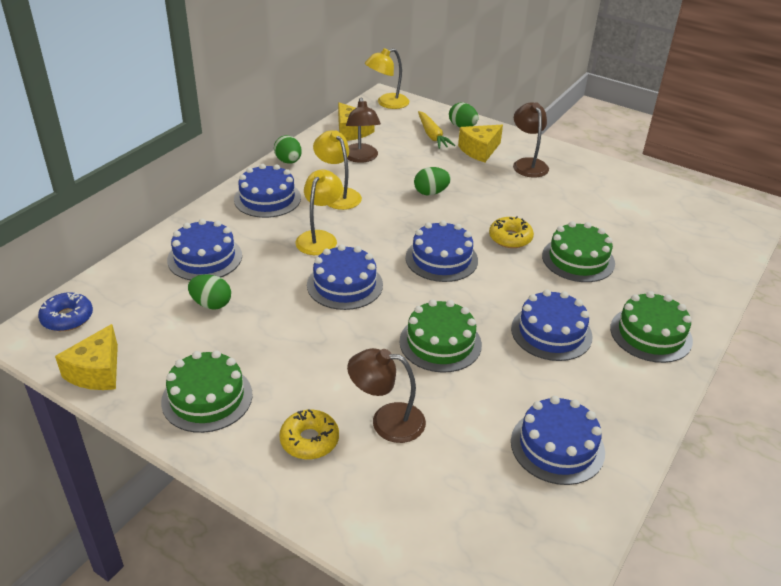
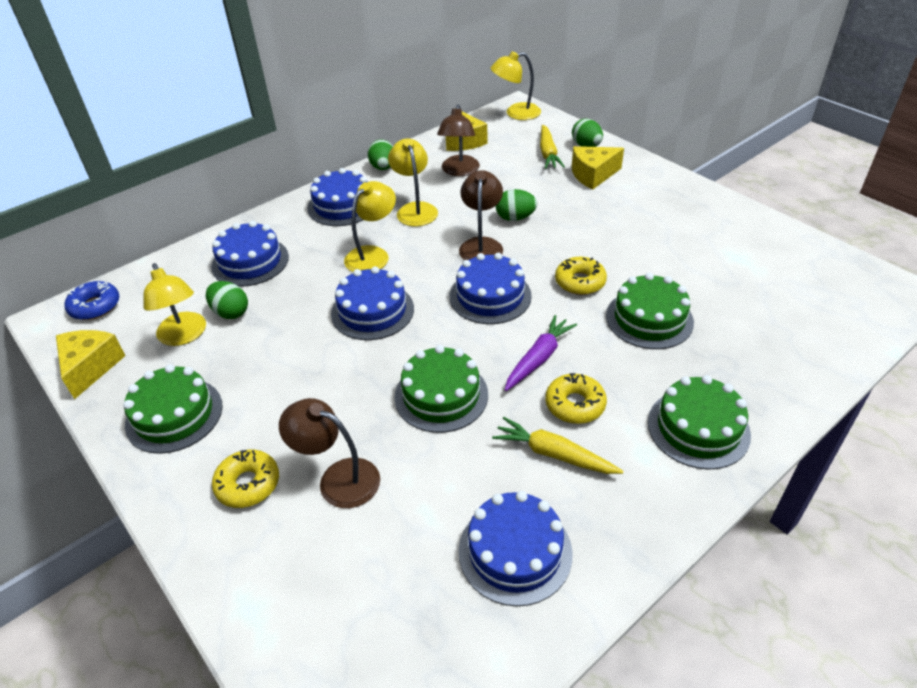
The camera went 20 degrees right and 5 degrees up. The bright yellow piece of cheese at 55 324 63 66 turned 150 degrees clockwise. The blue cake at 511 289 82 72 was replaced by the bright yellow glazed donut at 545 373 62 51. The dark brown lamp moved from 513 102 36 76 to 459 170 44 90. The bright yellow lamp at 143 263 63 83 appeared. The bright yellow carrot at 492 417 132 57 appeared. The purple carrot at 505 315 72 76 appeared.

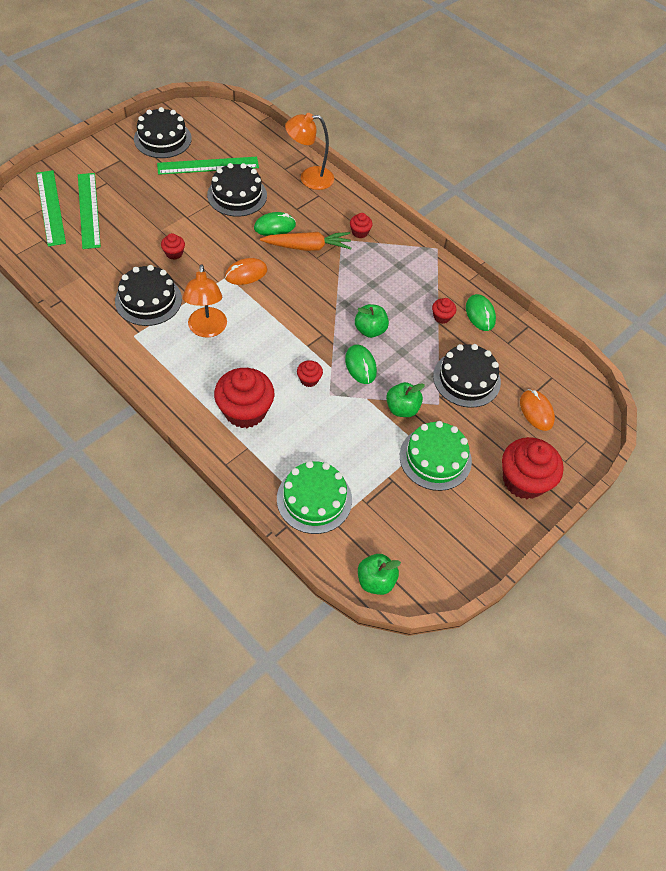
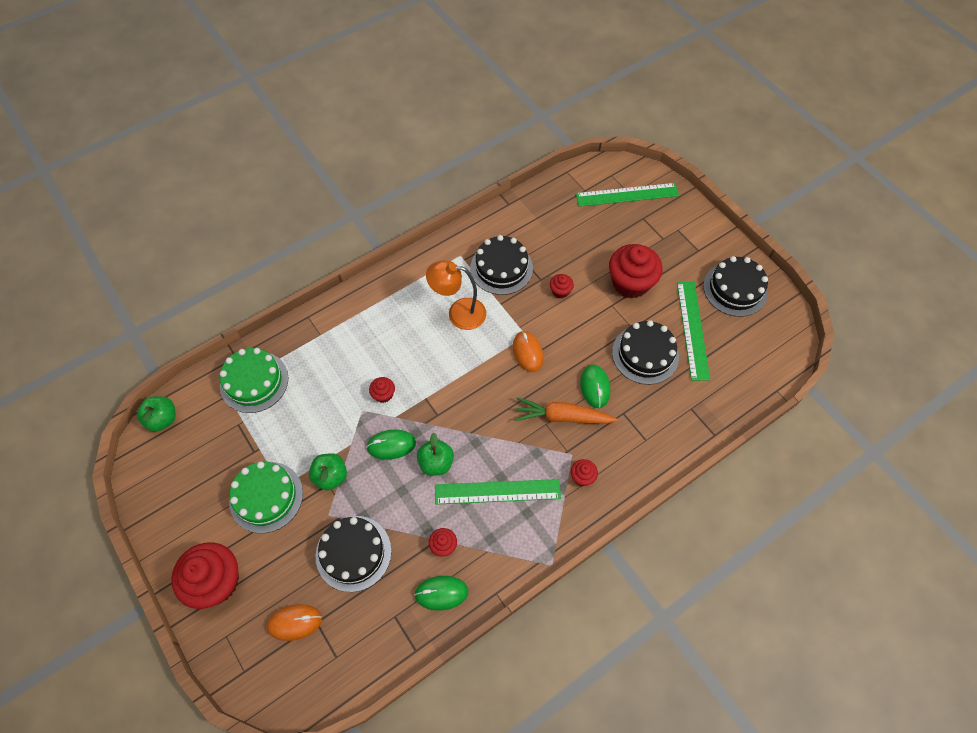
The camera went 105 degrees right and 5 degrees up. The emerald ruler moved from 78 173 23 76 to 435 479 126 26. The red cupcake moved from 214 368 60 60 to 609 244 53 54. The bright orange carrot at 260 232 91 19 turned 90 degrees clockwise. The bright orange lamp at 285 113 49 77 disappeared.

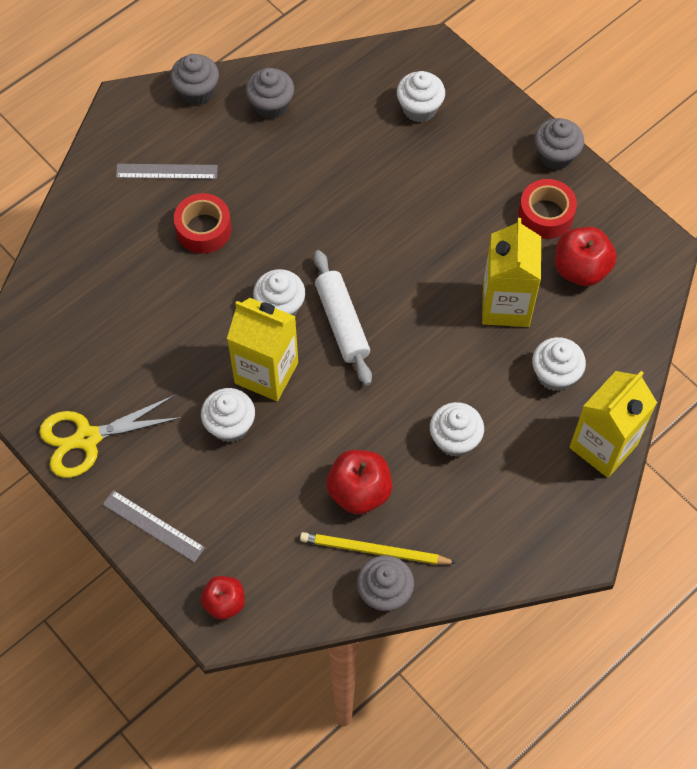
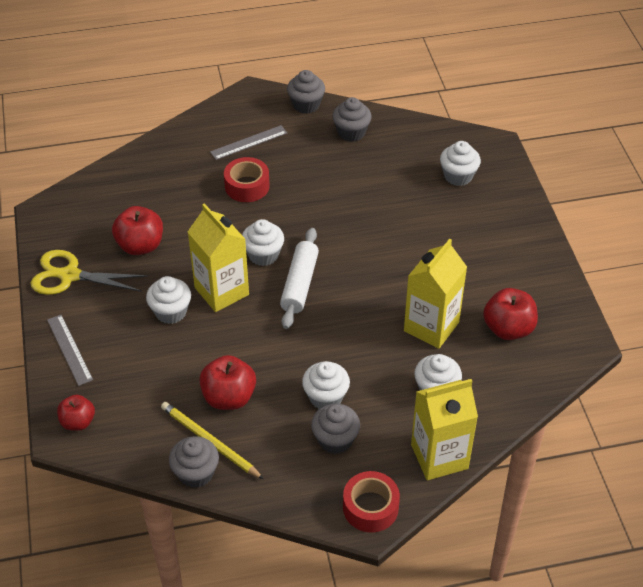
The camera went 30 degrees right and 15 degrees down. The gray ruler at 116 164 102 15 turned 60 degrees counterclockwise. The red tape moved from 518 179 59 60 to 343 471 57 62. The gray cupcake moved from 535 118 49 52 to 311 403 49 51. The red toy apple at 112 206 51 49 appeared.

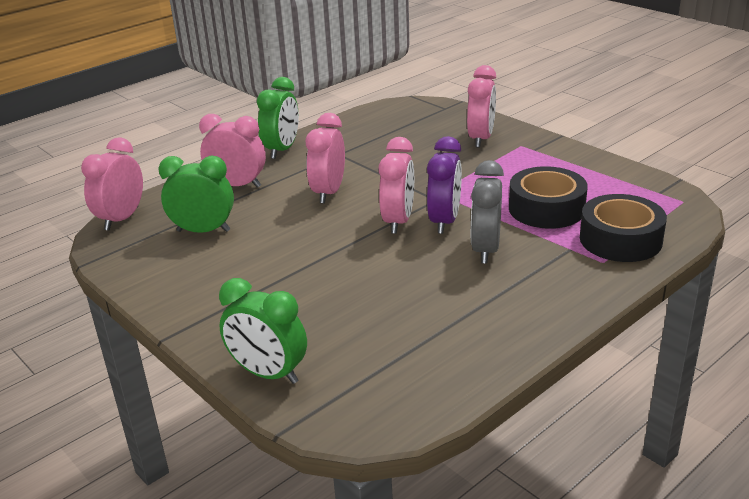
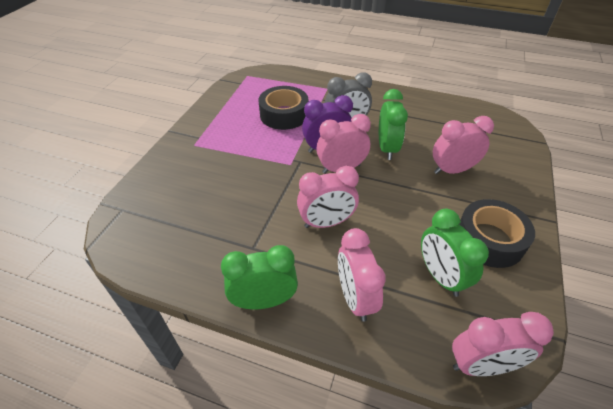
The camera went 120 degrees left and 15 degrees up. The emerald bedside clock moved from 219 278 88 106 to 379 89 29 71. The rose-pink bedside clock moved from 467 65 29 83 to 433 116 61 58. The black tape moved from 580 194 87 68 to 459 199 76 69.

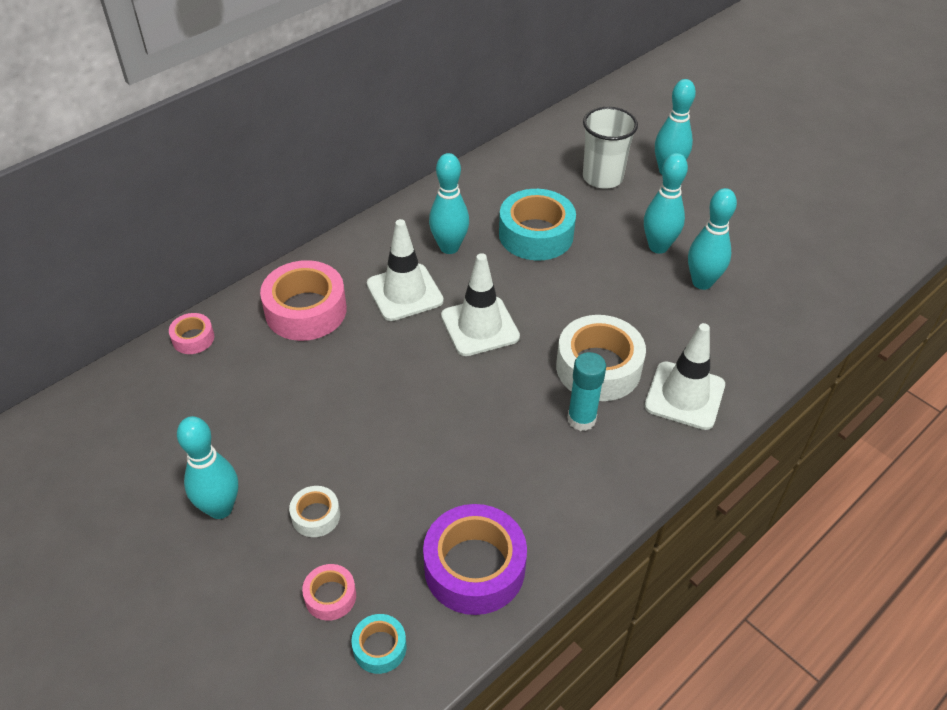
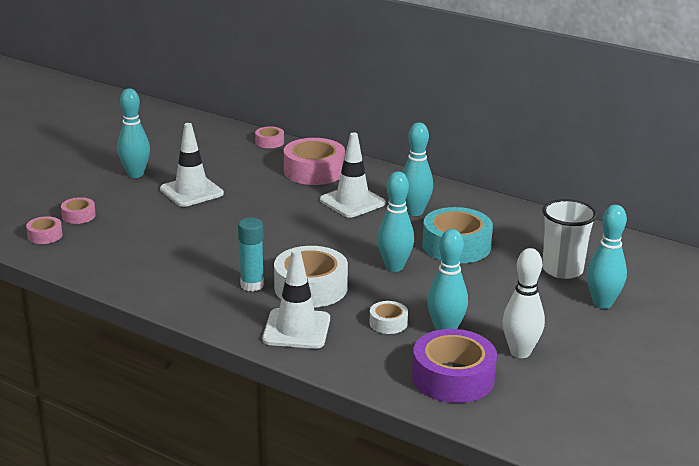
The camera went 75 degrees right and 20 degrees down. The snow-white tape moved from 289 486 51 51 to 369 301 39 33. The turquoise tape at 351 614 56 60 became the rose-pink tape at 26 216 37 28. The purple tape moved from 423 504 104 111 to 412 329 85 74. The snow-white traffic cone moved from 441 253 79 103 to 160 123 64 84. The turquoise bowling pin moved from 644 153 44 101 to 377 171 37 101. The snow-white bowling pin at 502 248 43 110 appeared.

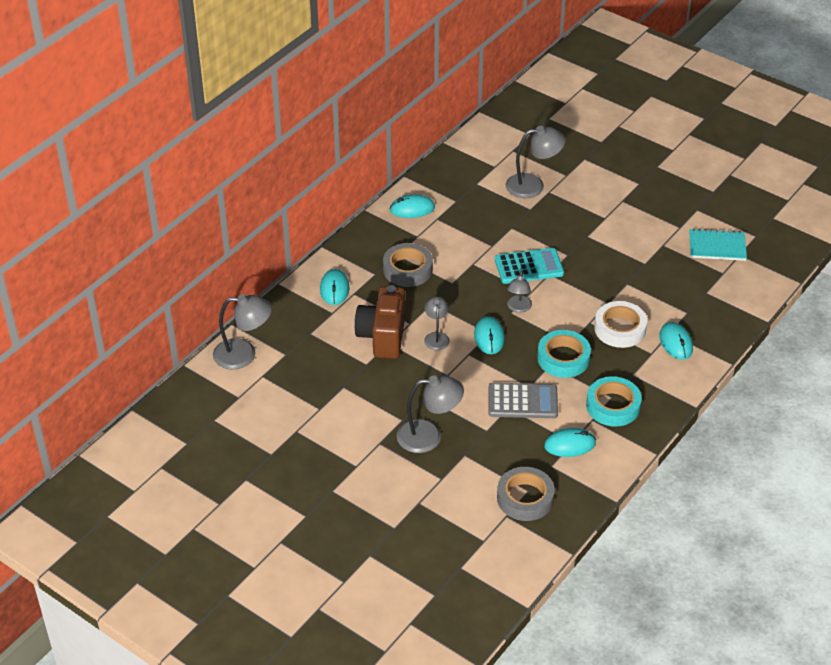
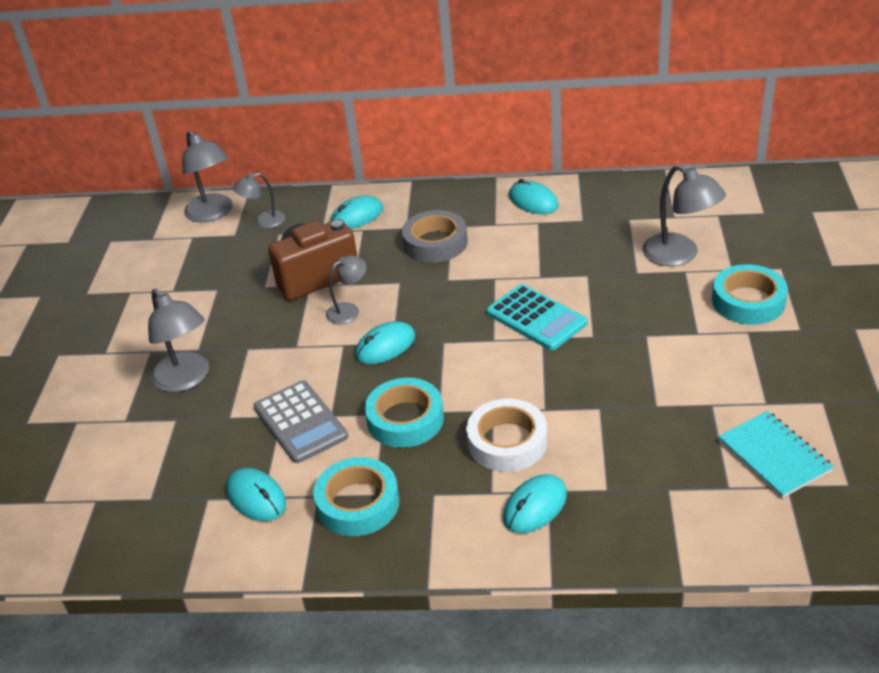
The camera went 60 degrees right and 5 degrees down. The gray tape at 497 467 58 54 disappeared. The gray lamp moved from 507 271 25 42 to 233 173 53 55. The turquoise tape at 712 264 76 61 appeared.

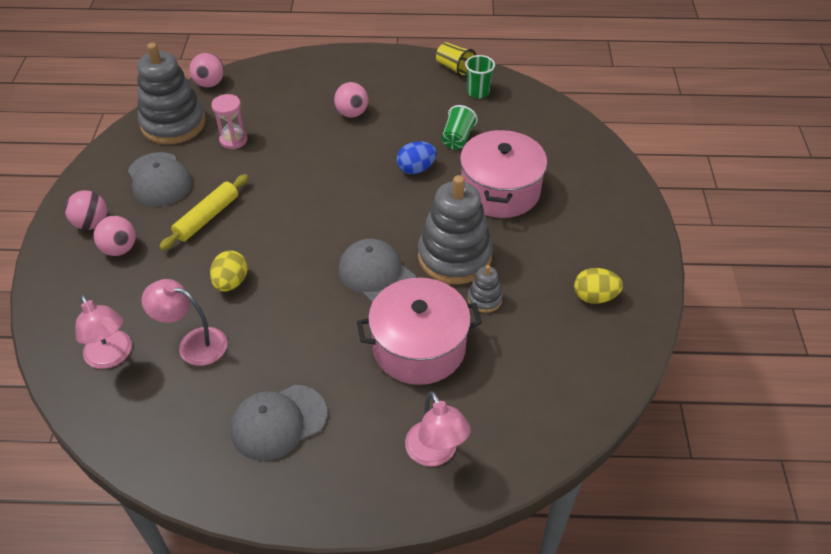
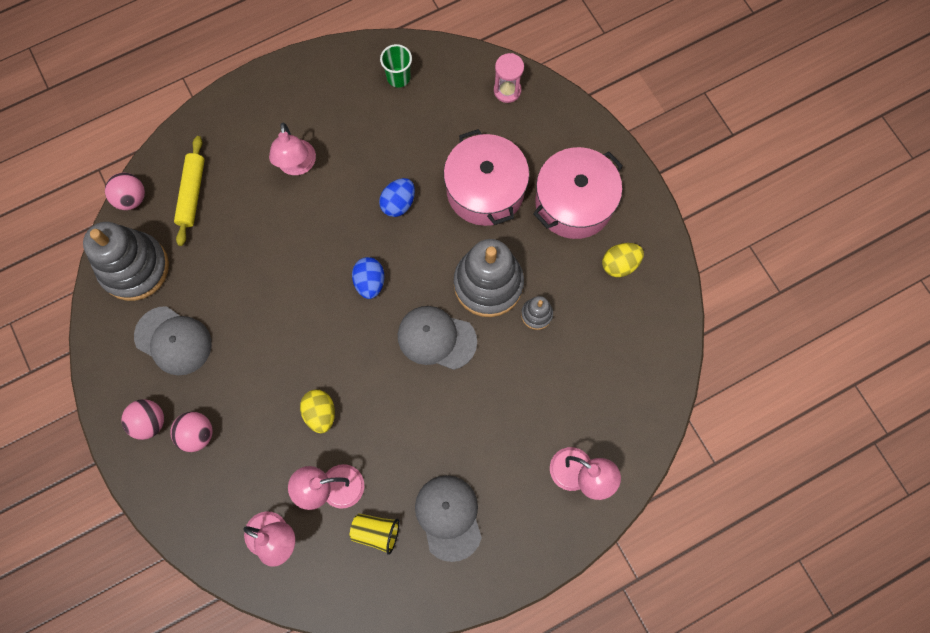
The camera went 30 degrees left and 25 degrees up. The bright yellow pastry roller moved from 159 174 89 76 to 174 136 31 110. The rose-pink sandglass moved from 211 94 36 55 to 494 53 30 50. The gray baseball cap at 230 385 97 76 turned 135 degrees clockwise. The rose-pink play ball at 333 82 35 36 was replaced by the rose-pink lamp at 269 123 47 52. The rose-pink stockpot moved from 357 278 125 107 to 533 147 90 92. The bright yellow beaker moved from 436 42 40 35 to 350 513 49 42. The emerald beaker at 441 105 37 45 disappeared. The blue toy egg at 352 257 33 42 appeared.

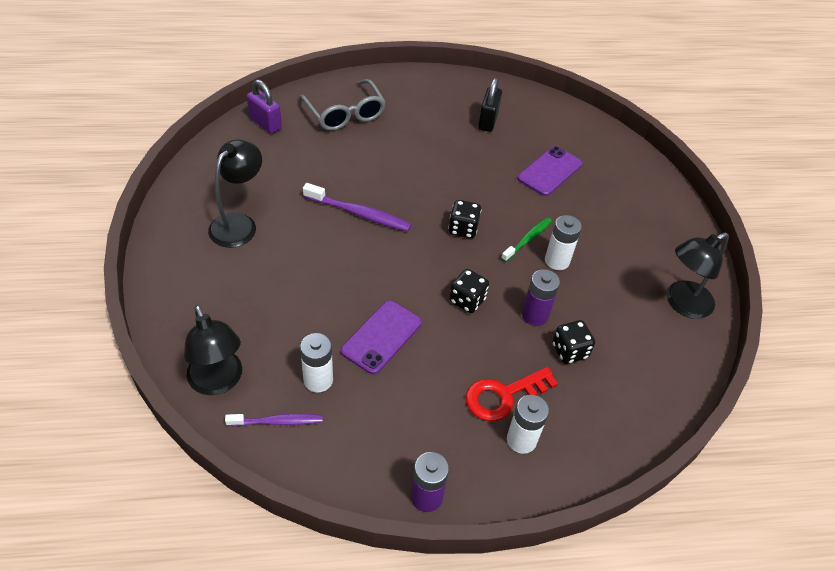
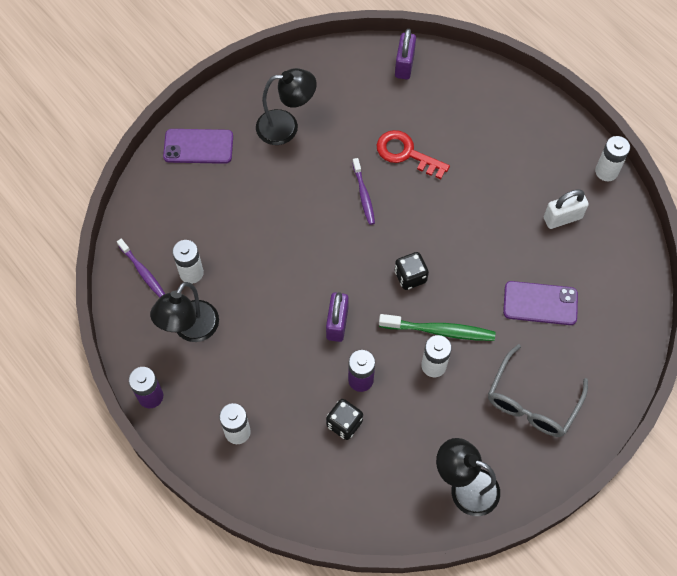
The camera went 60 degrees right and 15 degrees up. The black lamp moved from 184 305 58 90 to 150 282 69 60. The gray eyeglasses moved from 299 79 87 52 to 488 344 100 93. The purple toothbrush at 303 183 108 49 changed to 0.66 times the size. The purple phone moved from 341 300 81 74 to 163 129 70 35. The black dice at 449 269 40 44 was replaced by the purple padlock at 326 292 23 50. The red door key moved from 466 367 92 54 to 377 130 73 49. The black padlock at 478 78 24 54 became the snow-white padlock at 544 189 45 40. The emerald toothbrush at 501 217 51 45 changed to 1.51 times the size. The snow-white power cell at 595 136 35 45 appeared.

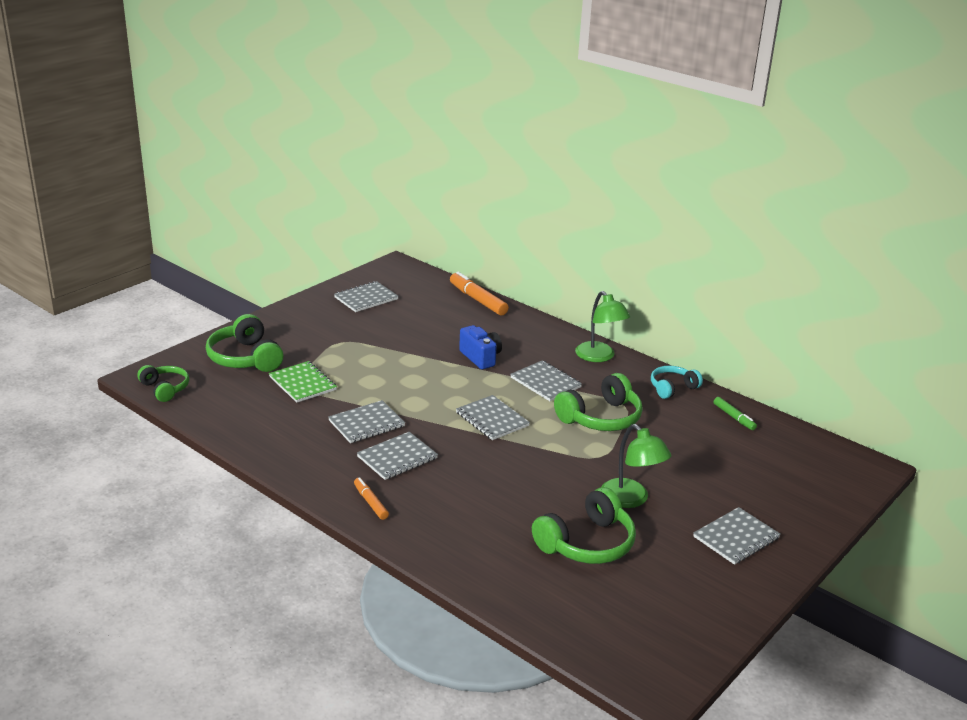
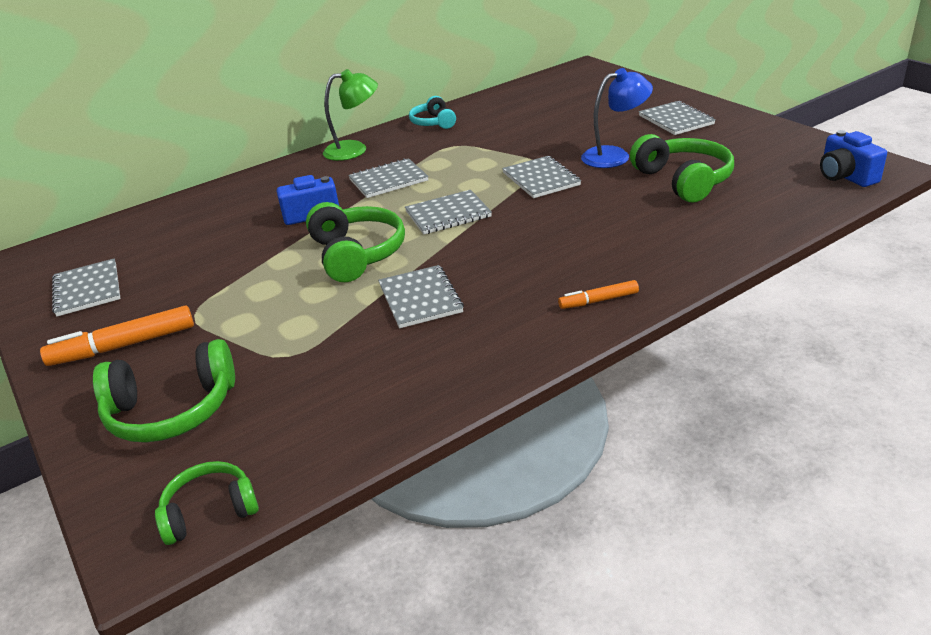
The camera went 70 degrees left and 5 degrees up. The emerald notebook at 269 361 68 42 disappeared. The gray notebook moved from 357 432 81 48 to 502 156 79 42. The bright orange marker pen moved from 450 272 59 44 to 40 306 154 60. The emerald headphones moved from 554 373 89 58 to 306 202 99 80. The emerald lamp at 601 424 70 84 became the blue lamp at 581 68 72 100. The emerald marker pen at 714 397 43 33 disappeared. The blue compact camera at 820 130 67 57 appeared.

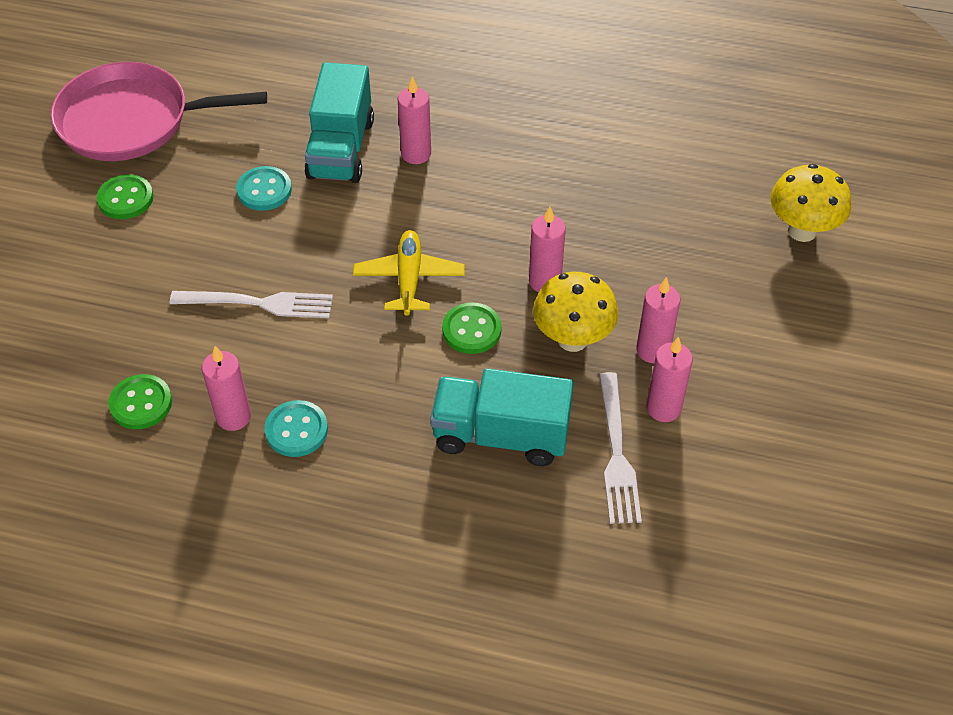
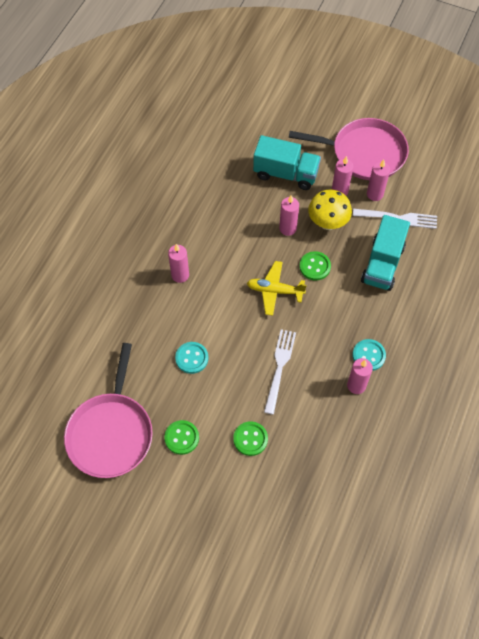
The camera went 80 degrees left and 10 degrees up. The emerald button moved from 108 374 64 55 to 233 421 35 35. The turquoise toy truck moved from 304 62 70 121 to 253 135 68 55. The bright yellow fungus at 771 164 80 78 disappeared. The rose-pink frying pan at 289 118 120 62 appeared.

